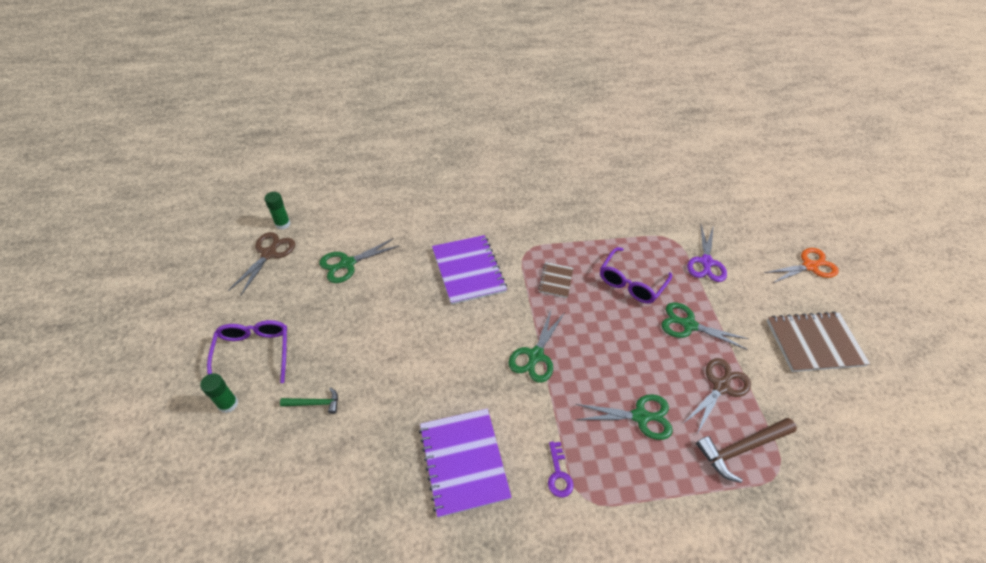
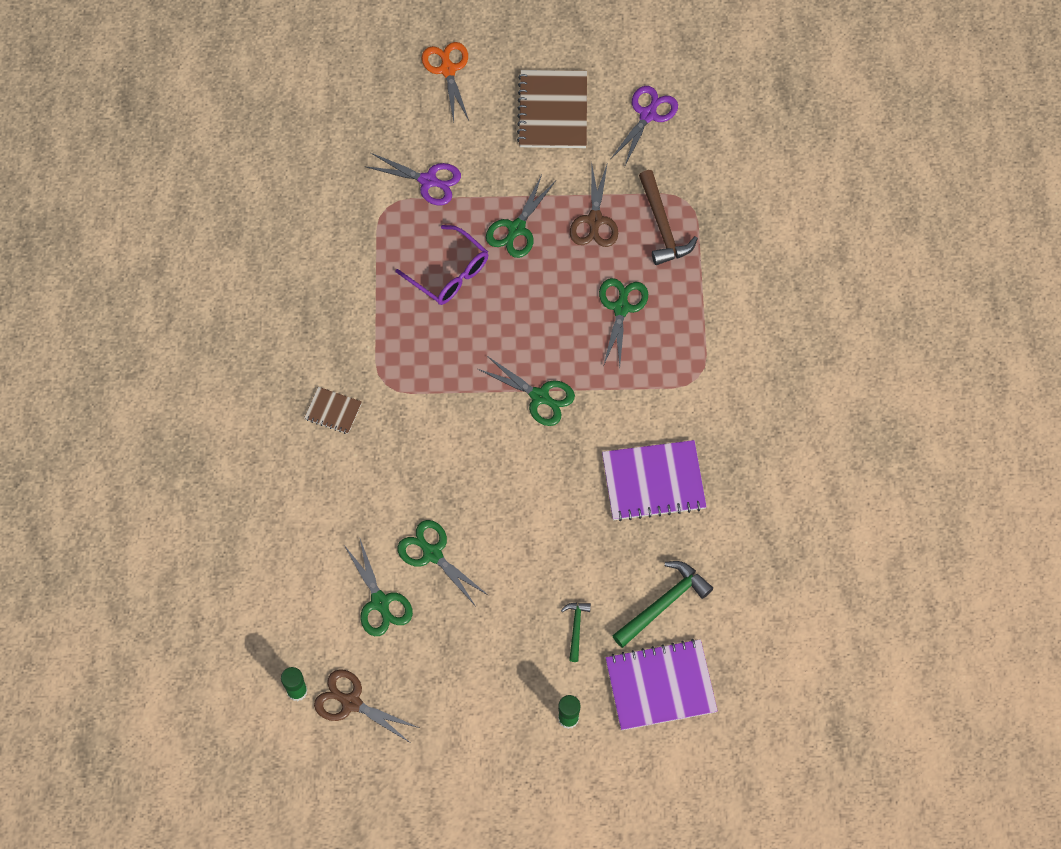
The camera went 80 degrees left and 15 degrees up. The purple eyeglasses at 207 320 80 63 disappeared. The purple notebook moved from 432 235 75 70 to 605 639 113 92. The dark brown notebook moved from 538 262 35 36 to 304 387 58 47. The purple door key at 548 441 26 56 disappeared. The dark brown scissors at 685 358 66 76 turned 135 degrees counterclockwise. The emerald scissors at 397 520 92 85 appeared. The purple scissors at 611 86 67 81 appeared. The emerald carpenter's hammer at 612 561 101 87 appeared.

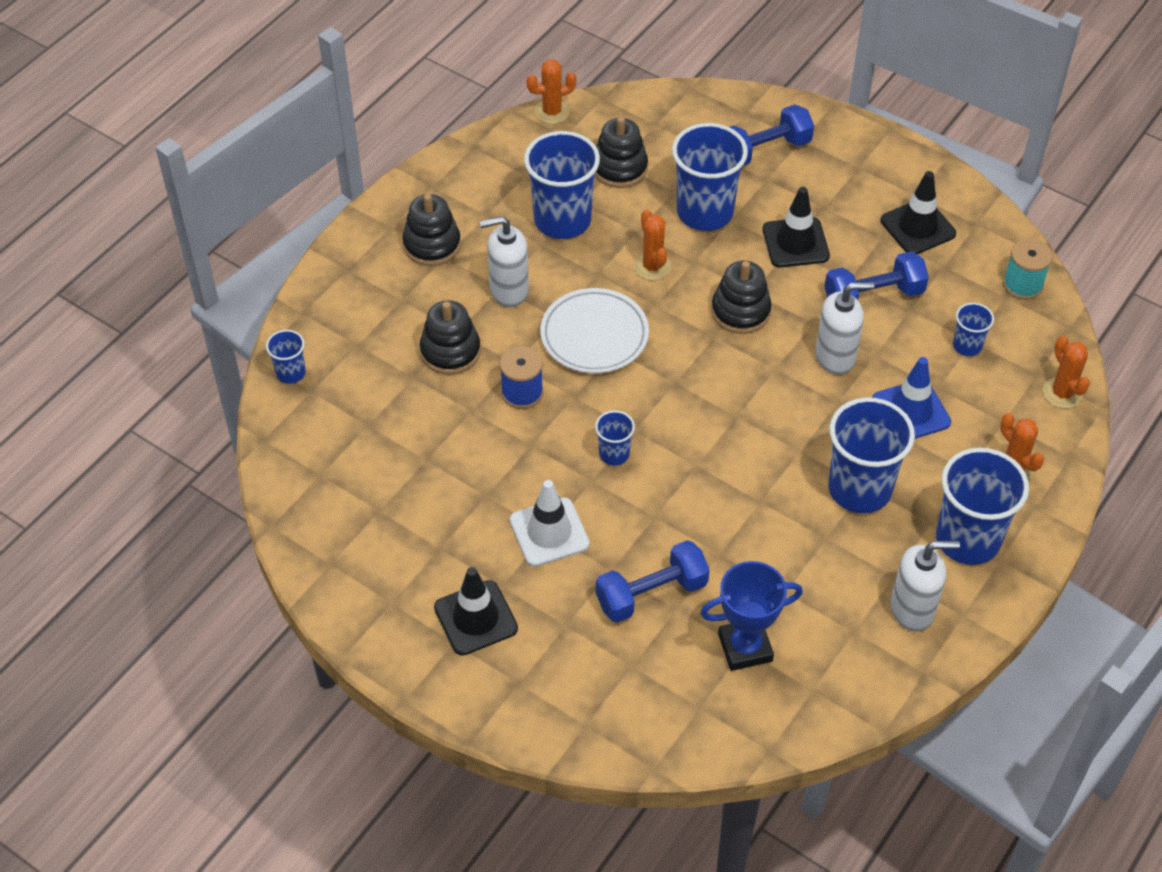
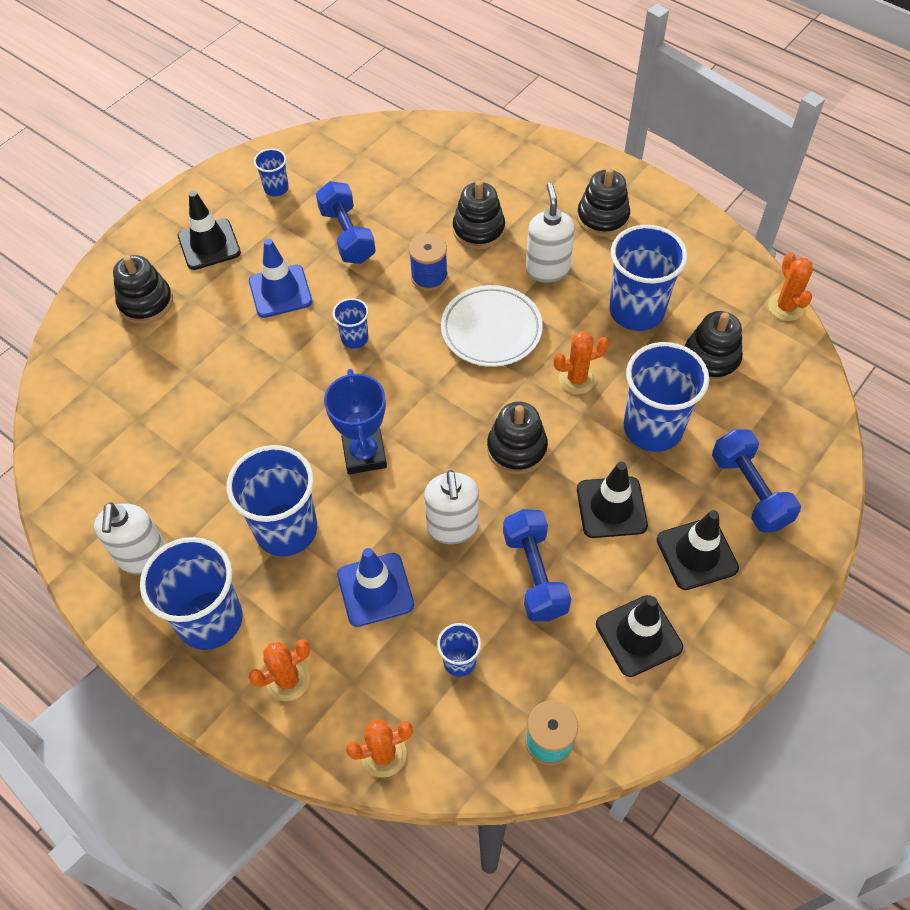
The camera went 95 degrees right and 5 degrees up. The blue beaker moved from 266 330 40 54 to 254 148 35 49. The snow-white traffic cone at 510 480 80 87 became the blue traffic cone at 249 239 63 79. The blue free weight moved from 596 540 114 83 to 316 181 60 83. The blue trophy moved from 700 561 103 110 to 324 369 63 105. The black ring stacker at 113 255 60 69 appeared. The black traffic cone at 657 510 82 80 appeared.

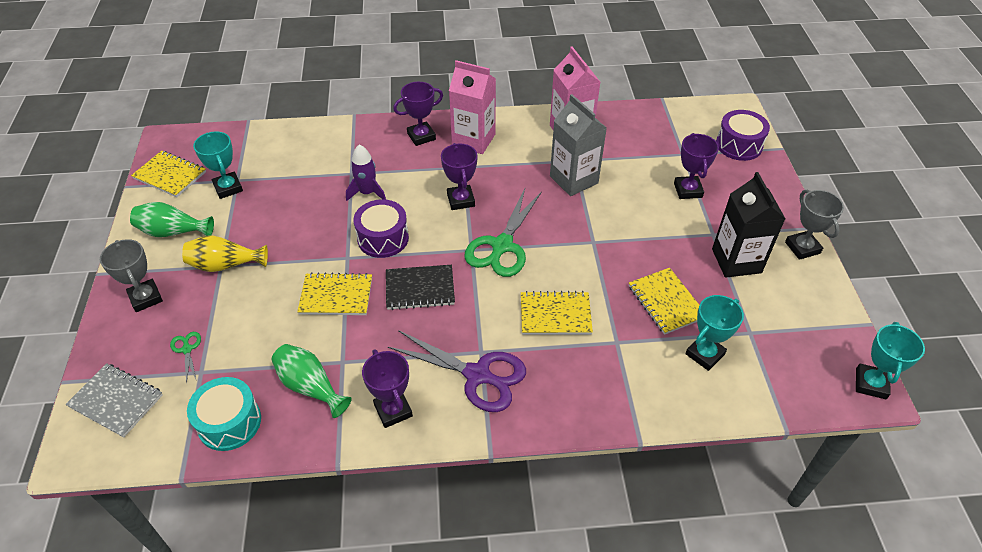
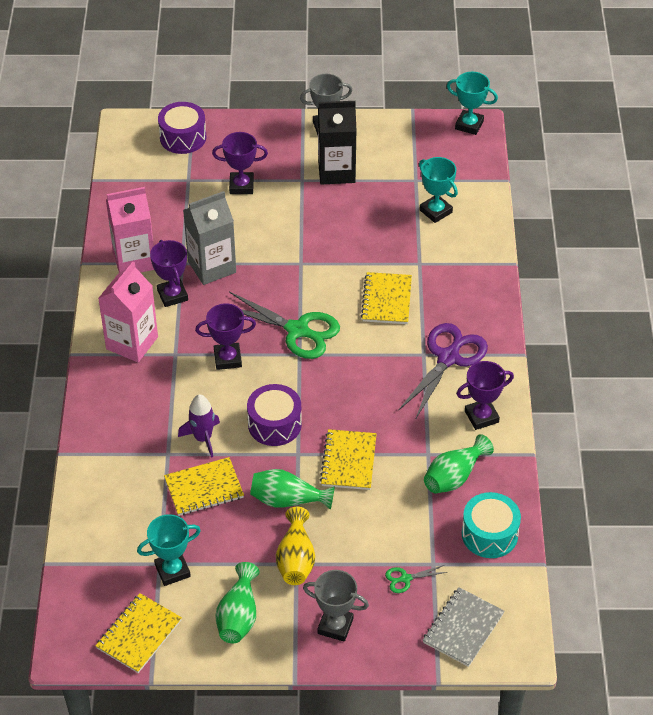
The camera went 85 degrees left and 0 degrees up. The gray trophy at 100 239 63 73 turned 45 degrees clockwise. The black notebook at 386 265 69 45 disappeared. The purple trophy moved from 393 82 50 64 to 150 240 38 67. The bright yellow notebook moved from 629 268 71 67 to 164 457 80 59. The emerald flower vase at 250 469 85 41 appeared.

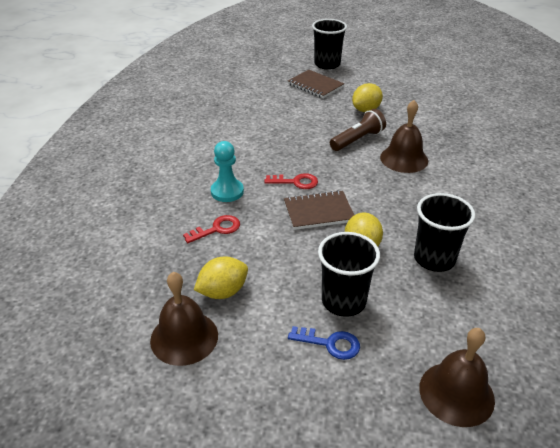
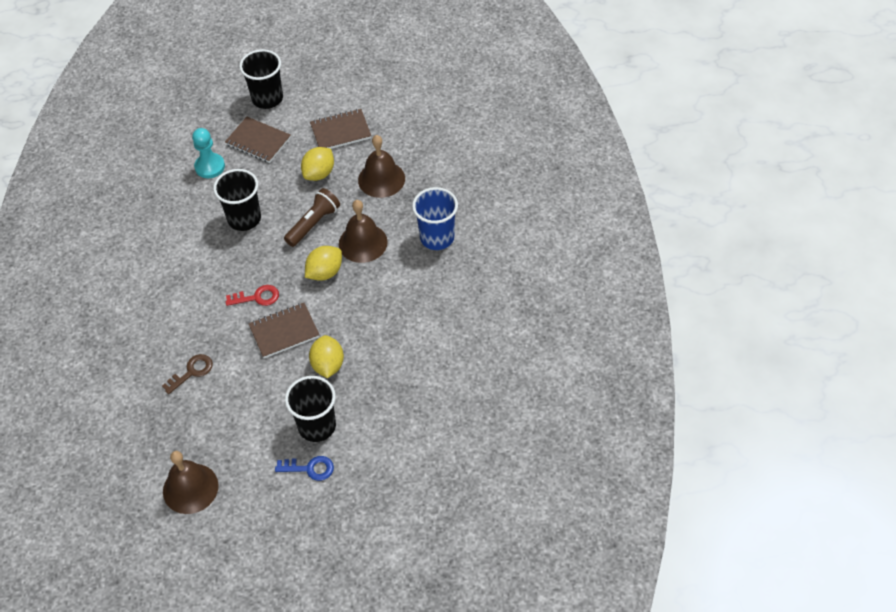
The camera went 10 degrees left and 15 degrees up. The red door key at 183 215 57 28 became the dark brown door key at 162 354 51 40. The bright yellow lemon moved from 194 256 54 43 to 305 246 37 35. The turquoise pawn moved from 211 141 33 61 to 192 128 33 50. The black beaker moved from 414 193 61 79 to 213 169 48 62. The dark brown school bell moved from 419 328 76 99 to 358 135 47 63. The dark brown notebook at 310 109 61 40 appeared. The blue beaker at 412 187 46 63 appeared.

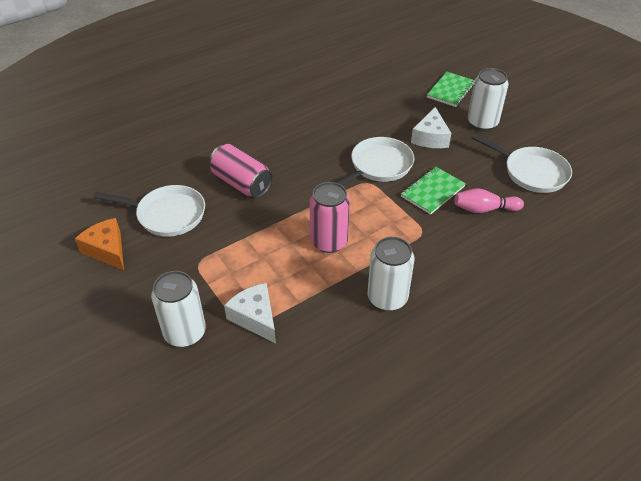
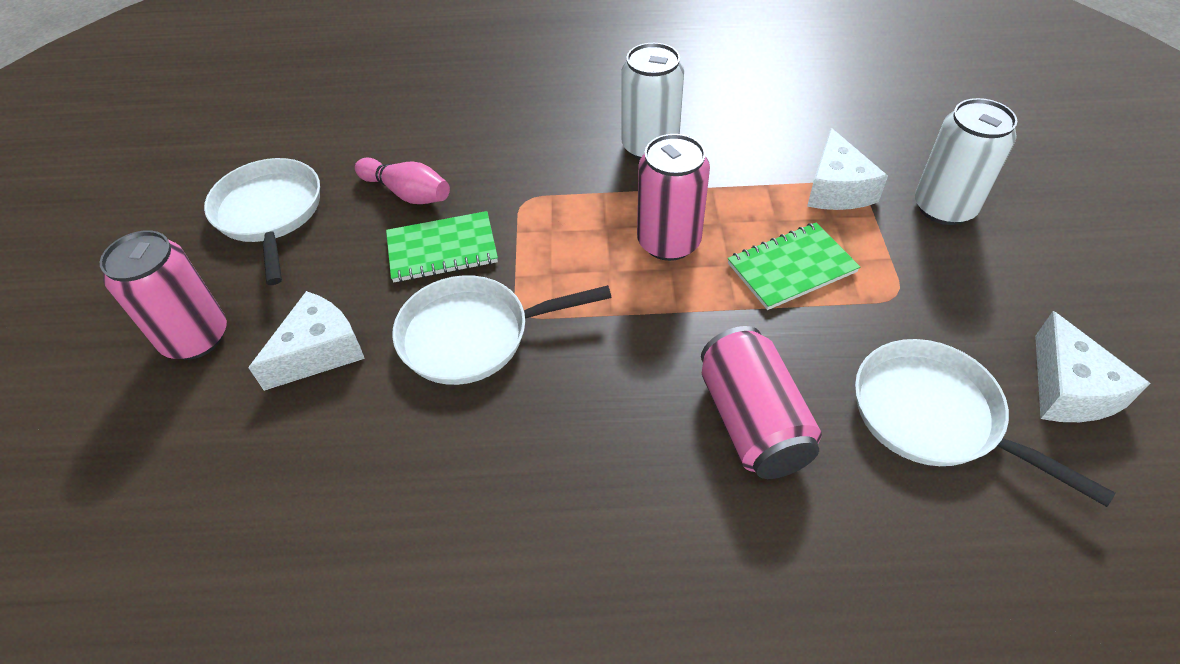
The camera went 145 degrees left and 5 degrees up. The bright orange piece of cheese at 75 218 49 52 became the snow-white piece of cheese at 1035 311 115 111. The emerald notebook moved from 427 72 48 35 to 728 222 132 88. The snow-white can at 468 68 41 63 became the rose-pink can at 100 230 127 130.

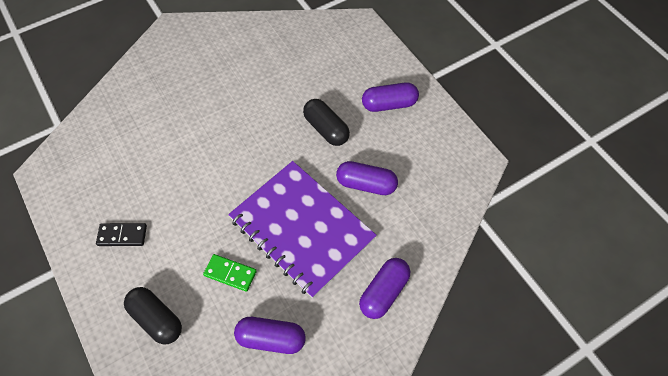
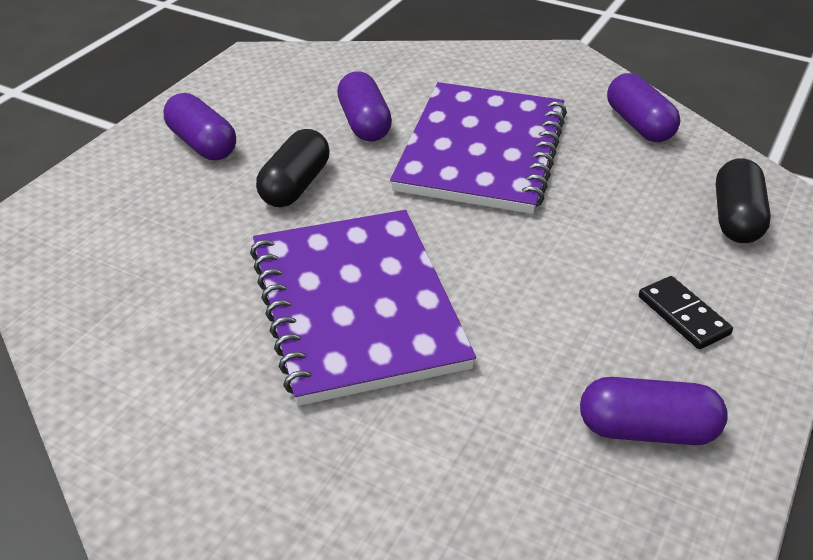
The camera went 120 degrees left and 20 degrees down. The emerald domino at 203 254 54 38 disappeared. The purple capsule moved from 359 258 51 61 to 580 377 148 68. The purple notebook at 250 210 226 196 appeared.

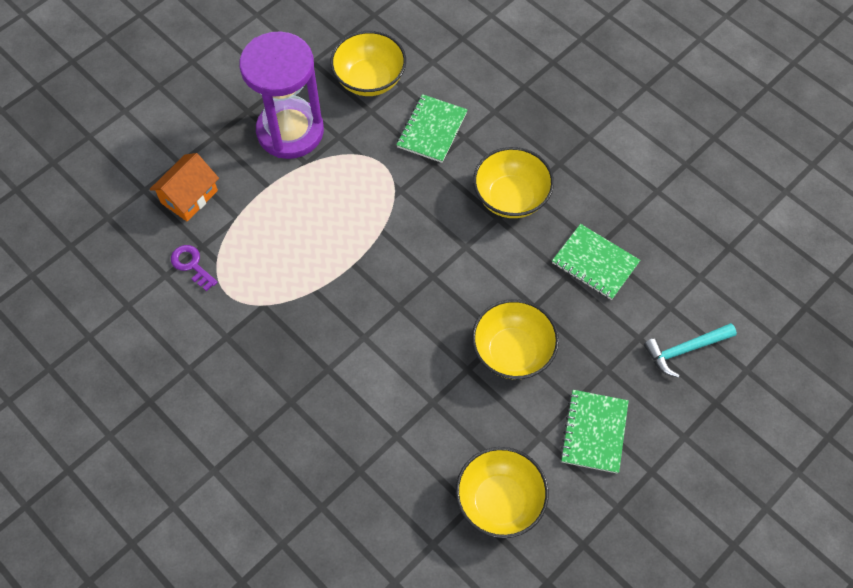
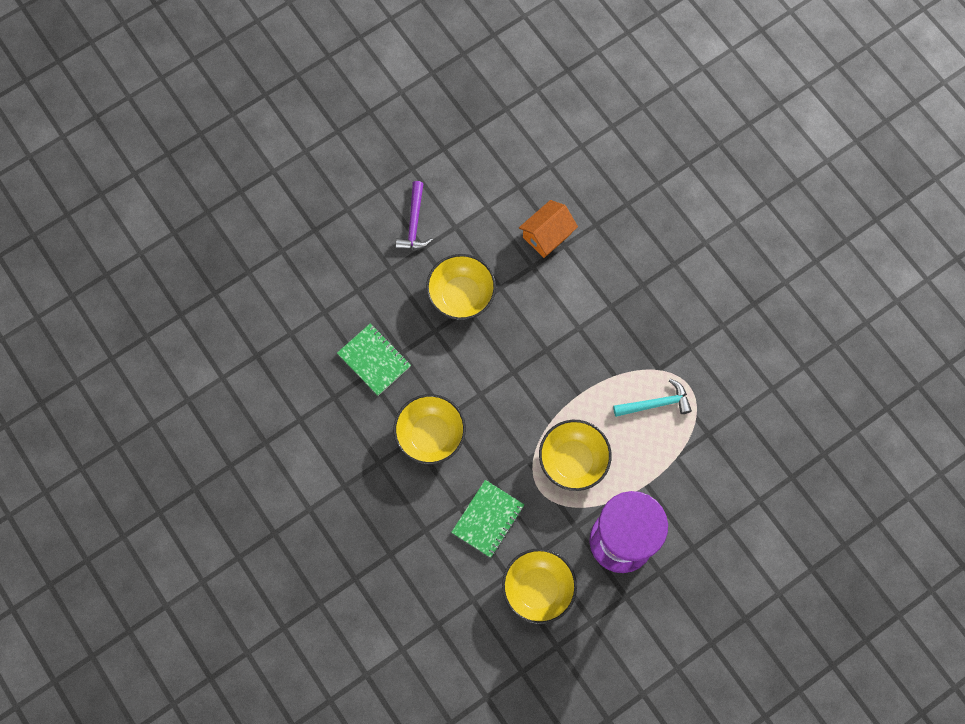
The camera went 170 degrees left and 10 degrees up. The bright orange house moved from 149 153 70 68 to 519 200 59 58. The purple door key at 171 245 47 46 disappeared. The bright yellow serving bowl moved from 456 447 93 91 to 539 420 73 71. The emerald notebook at 560 390 69 84 was replaced by the purple carpenter's hammer at 396 181 37 69. The turquoise carpenter's hammer moved from 644 323 93 55 to 613 379 79 38.

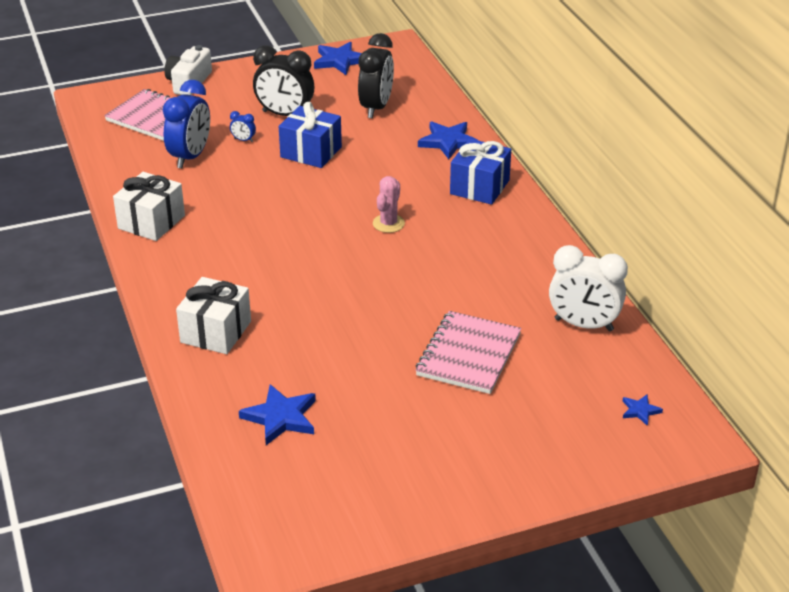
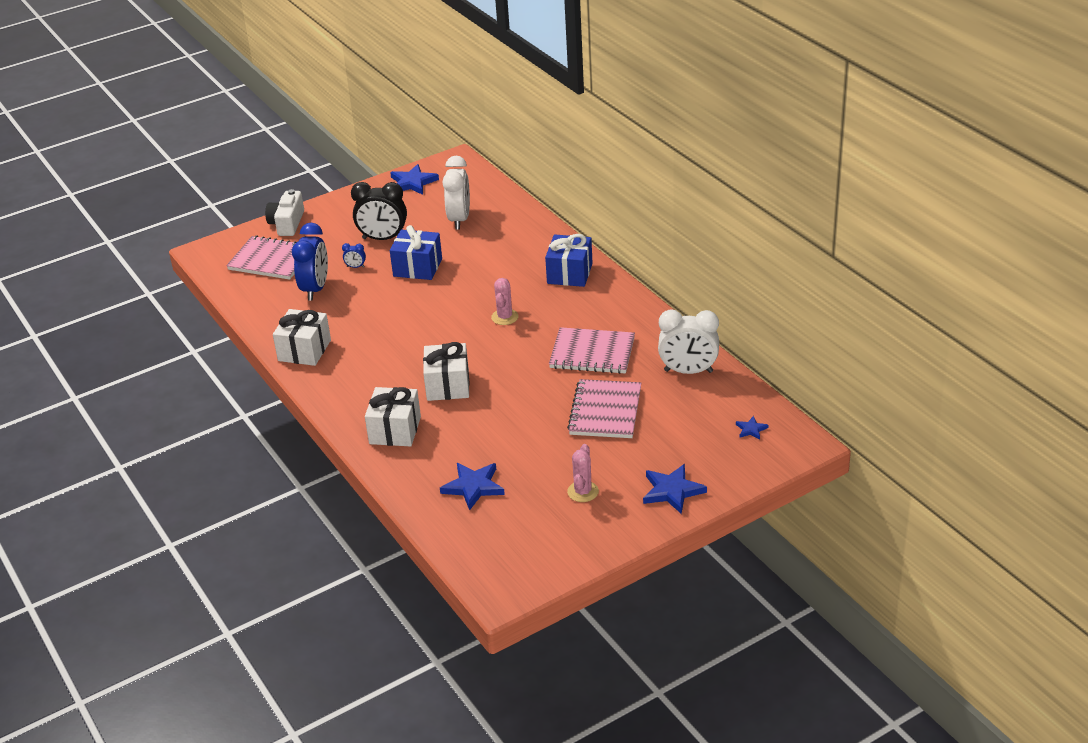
The camera went 10 degrees left and 0 degrees up. The black bedside clock at 358 33 36 85 became the snow-white bedside clock at 442 156 28 74. The blue five-pointed star moved from 418 121 61 38 to 643 464 64 50. The snow-white wrapped gift at 423 342 47 59 appeared. The rose-pink notebook at 549 327 86 47 appeared. The rose-pink prickly plant at 567 444 32 58 appeared.

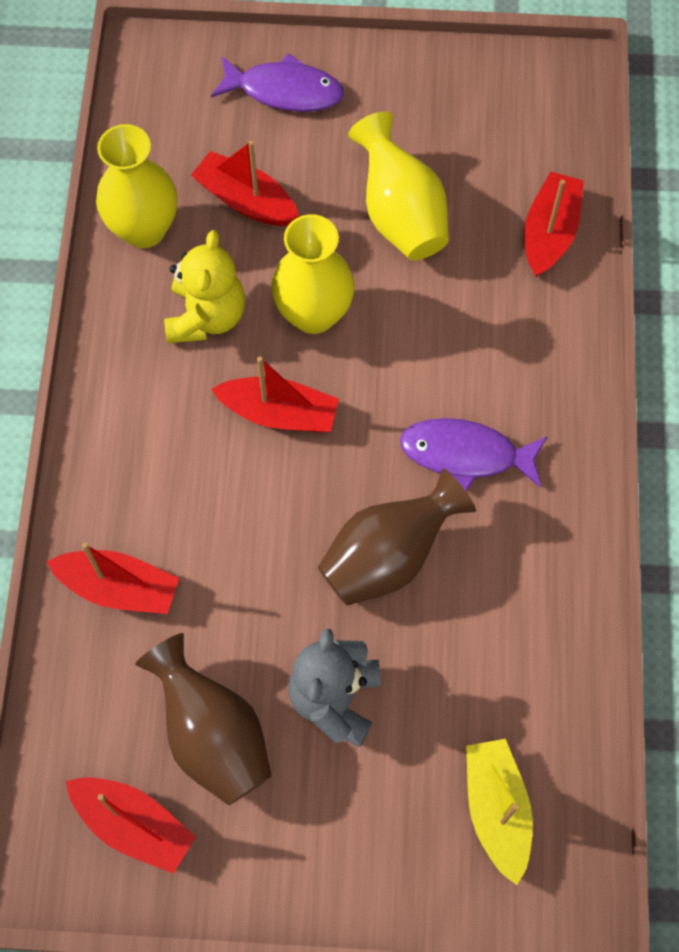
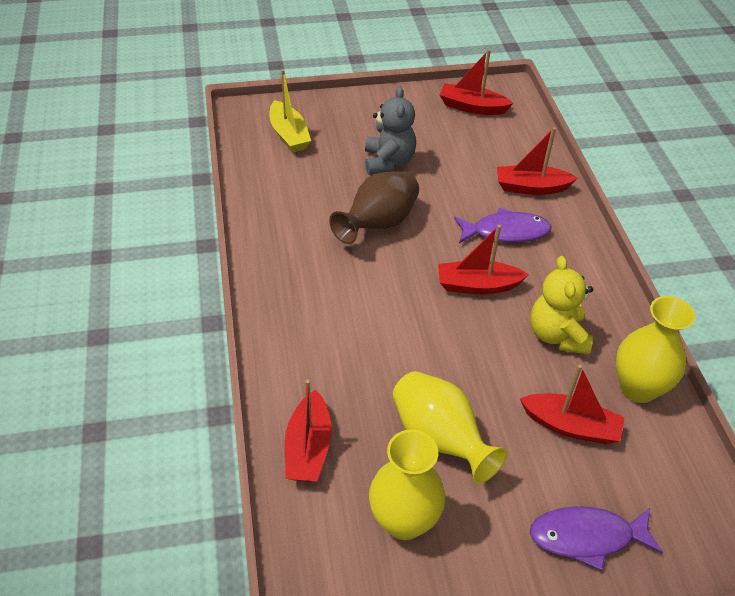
The camera went 165 degrees right and 20 degrees down. The dark brown flower vase at 135 633 137 173 disappeared. The bright yellow flower vase moved from 271 214 84 120 to 369 429 77 111. The purple toy fish moved from 400 418 147 74 to 454 208 98 35.

